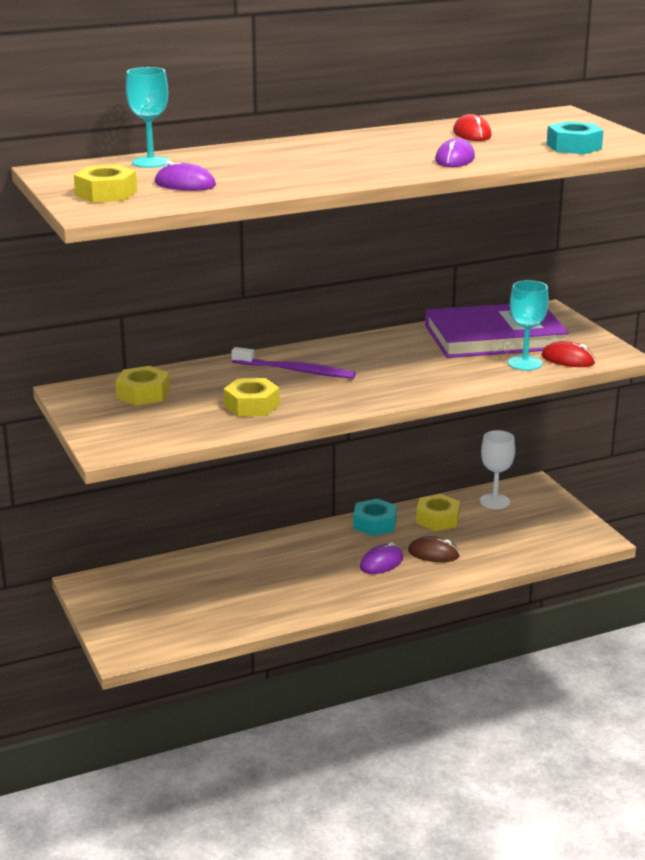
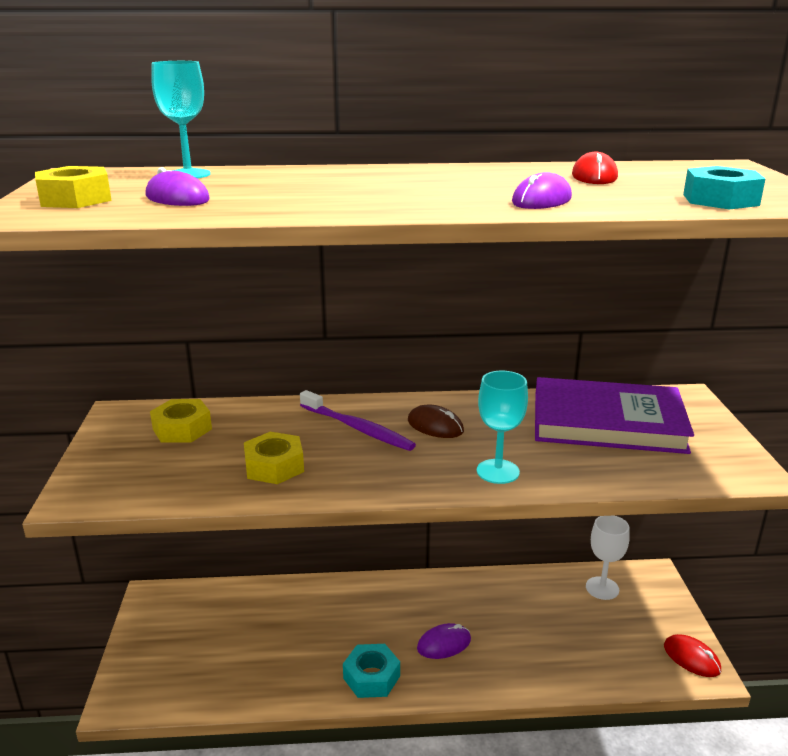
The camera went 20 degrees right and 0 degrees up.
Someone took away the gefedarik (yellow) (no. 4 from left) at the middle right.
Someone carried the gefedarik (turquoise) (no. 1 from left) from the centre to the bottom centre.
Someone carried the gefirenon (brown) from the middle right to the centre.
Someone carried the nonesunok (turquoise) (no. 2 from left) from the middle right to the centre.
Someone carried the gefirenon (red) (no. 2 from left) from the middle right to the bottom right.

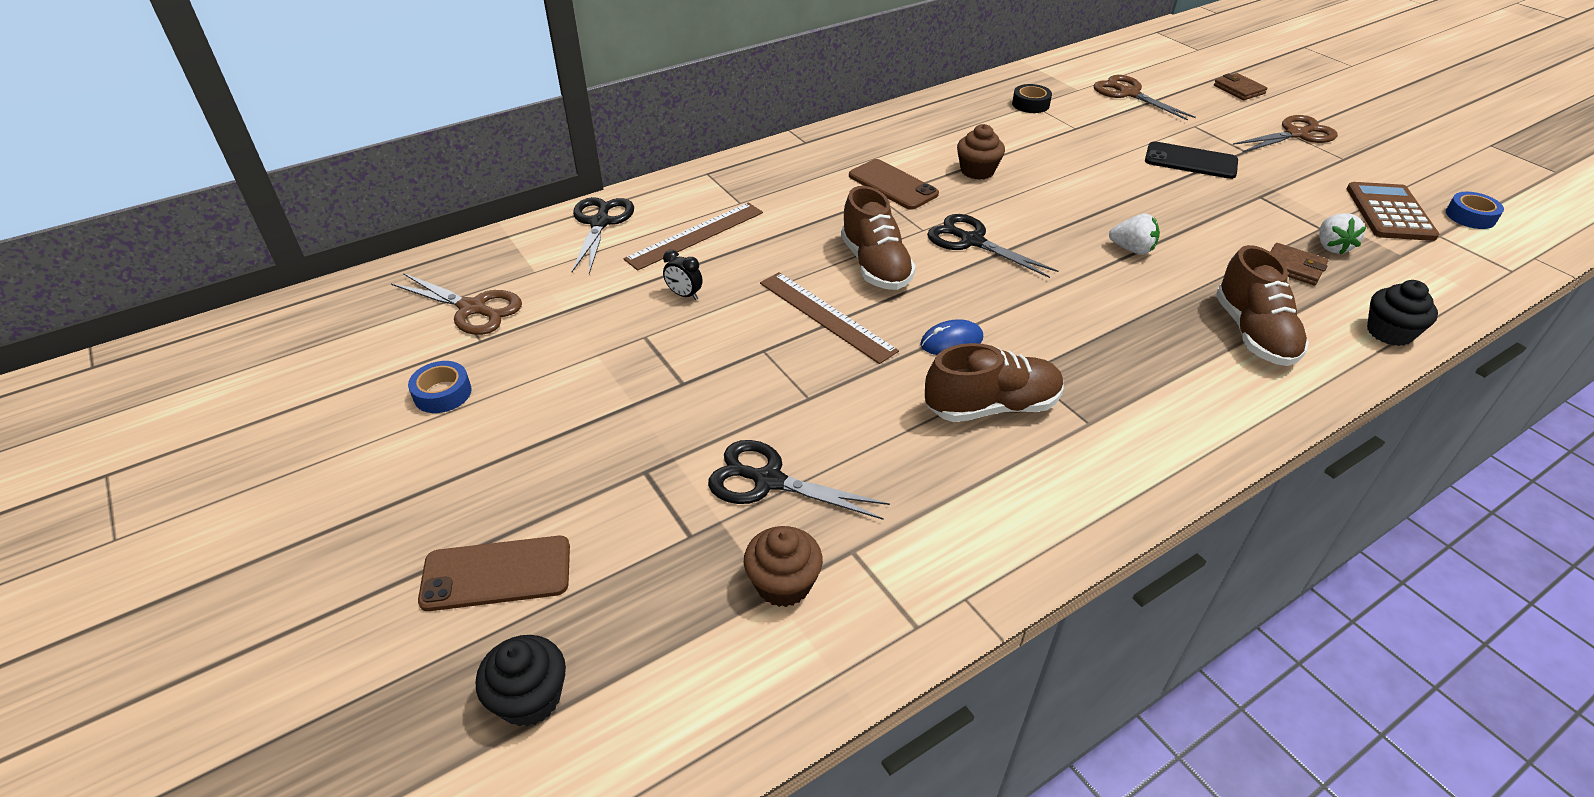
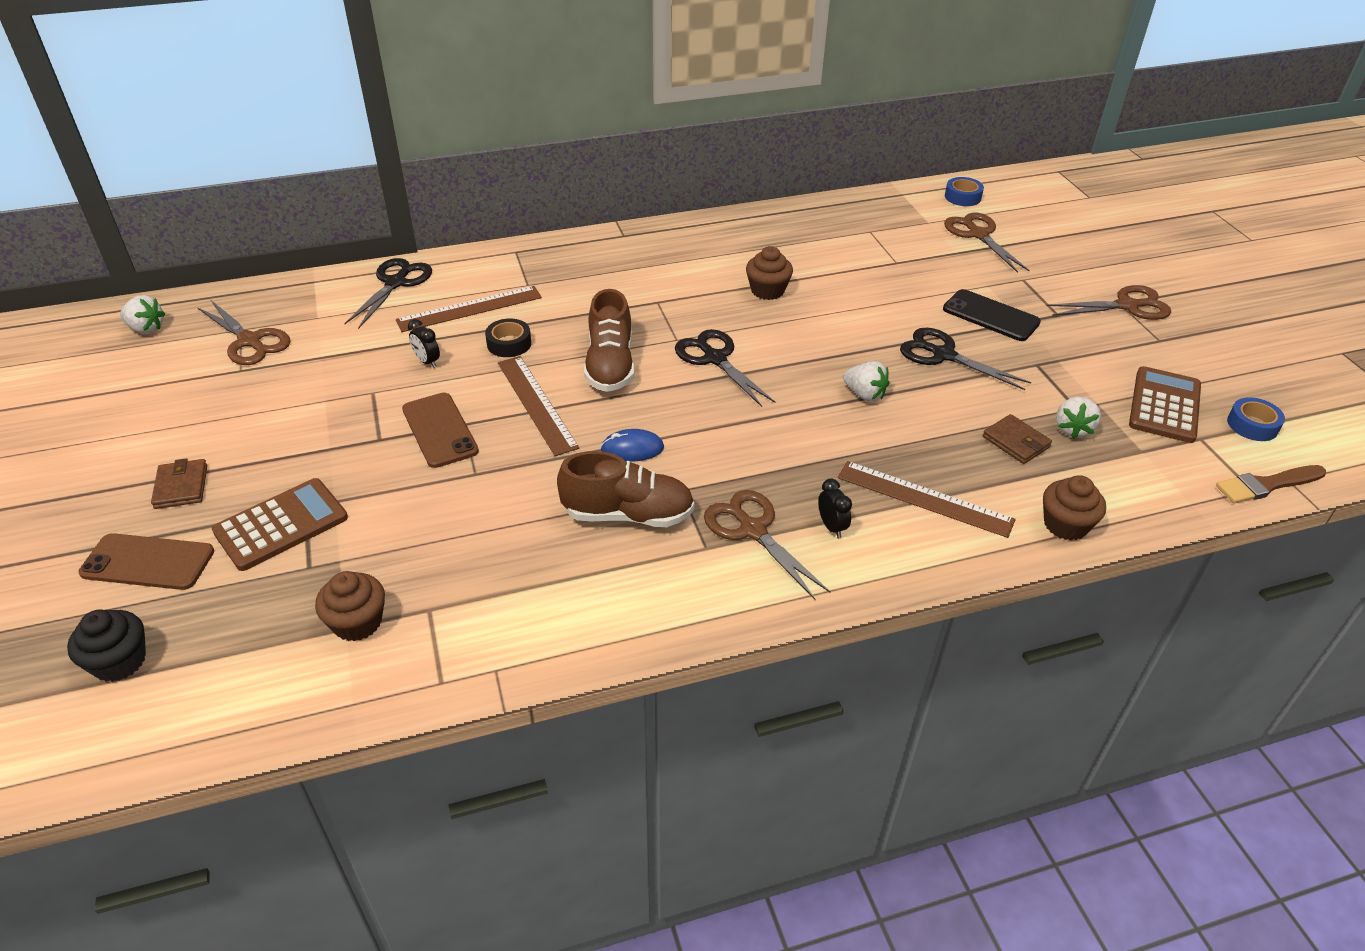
The camera went 15 degrees right and 0 degrees up.
Someone put down the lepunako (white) (no. 1 from left) at the top left.
Someone put down the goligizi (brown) (no. 1 from left) at the middle left.
Someone put down the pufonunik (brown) (no. 2 from left) at the centre.
Someone put down the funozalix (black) (no. 2 from left) at the centre.
Someone put down the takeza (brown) at the middle right.
Someone carried the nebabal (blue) (no. 1 from left) from the middle left to the top right.
Someone carried the pufonunik (black) (no. 2 from left in the first image) from the centre to the middle right.
Someone carried the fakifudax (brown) (no. 2 from left) from the top centre to the middle left.
Someone carried the nebabal (black) from the top centre to the centre.
Someone carried the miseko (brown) (no. 1 from left) from the top right to the middle left.
Someone swapped the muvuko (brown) (no. 3 from left) at the middle right for the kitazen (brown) (no. 3 from left) at the middle right.
Someone repainted the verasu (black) (no. 2 from left) at the middle right, which became the verasu (brown) (no. 3 from left) at the middle right.

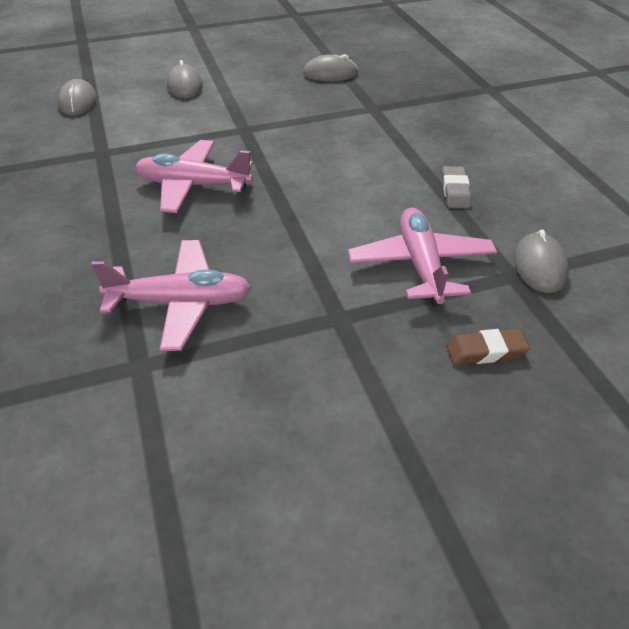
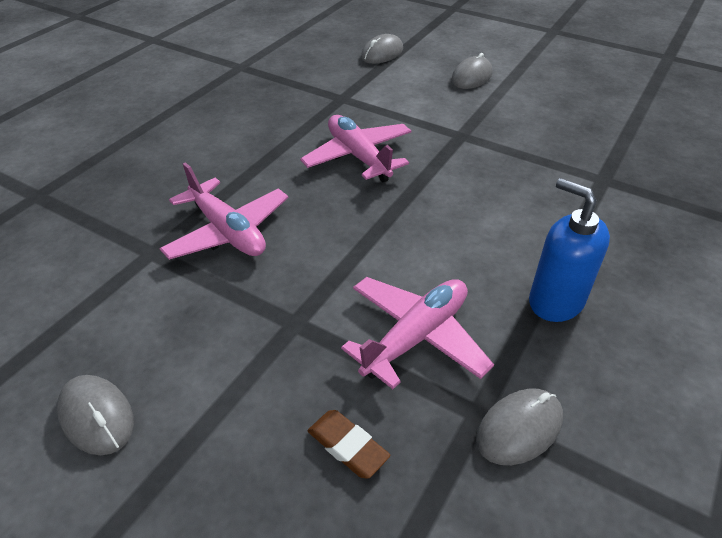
The camera went 50 degrees right and 0 degrees up.
Someone carried the gefirenon (grey) (no. 3 from left in the first image) from the top centre to the bottom left.
Someone swapped the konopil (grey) at the top right for the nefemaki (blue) at the middle right.

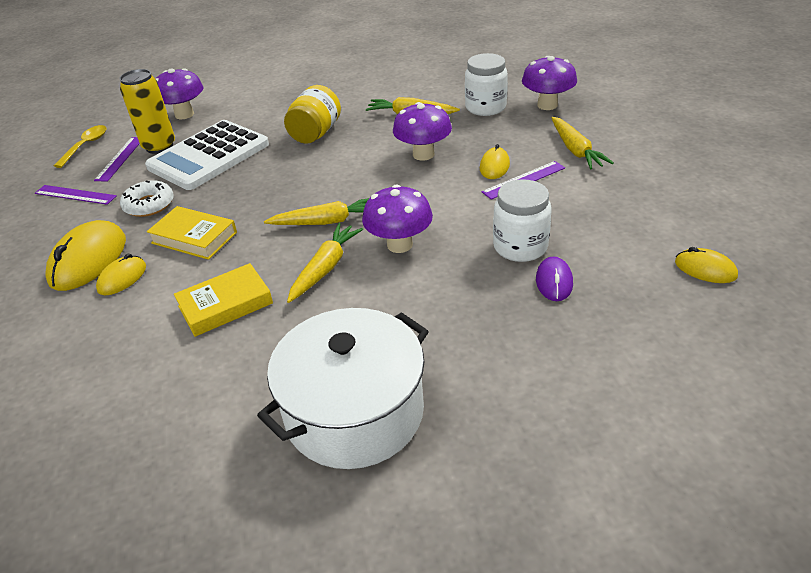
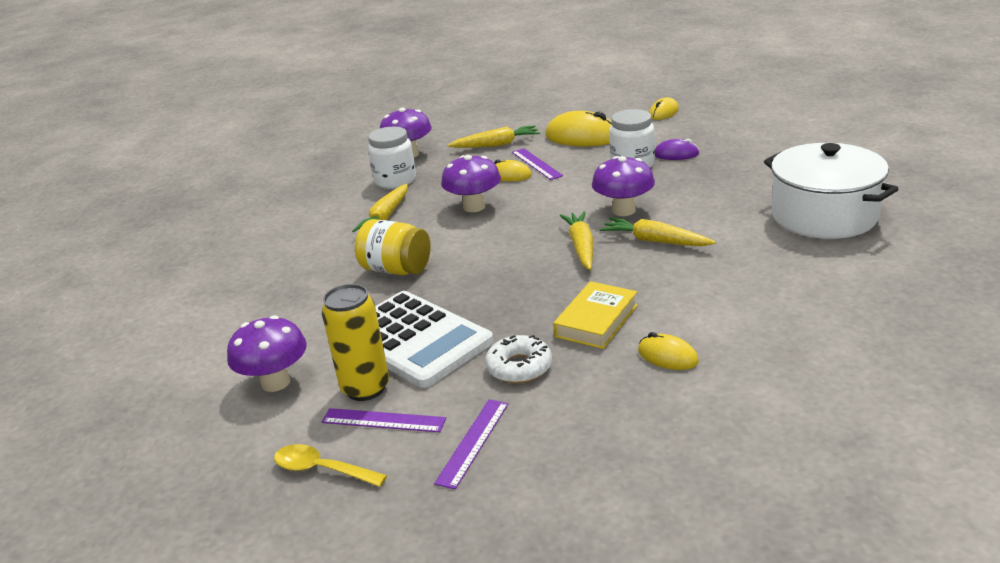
The camera went 85 degrees left and 10 degrees down.
Someone took away the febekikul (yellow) (no. 2 from left) at the middle left.
Someone carried the gefirenon (yellow) (no. 1 from left in the first image) from the middle left to the top centre.

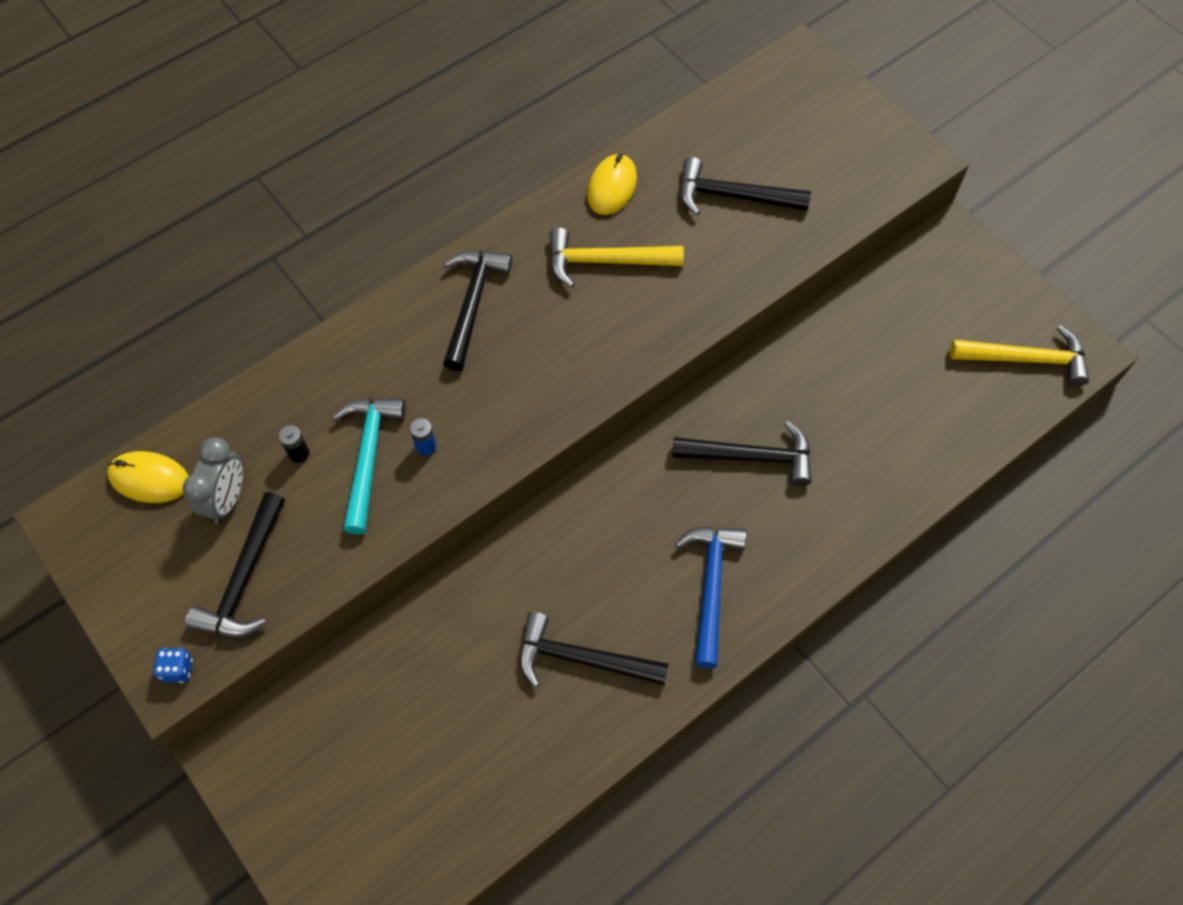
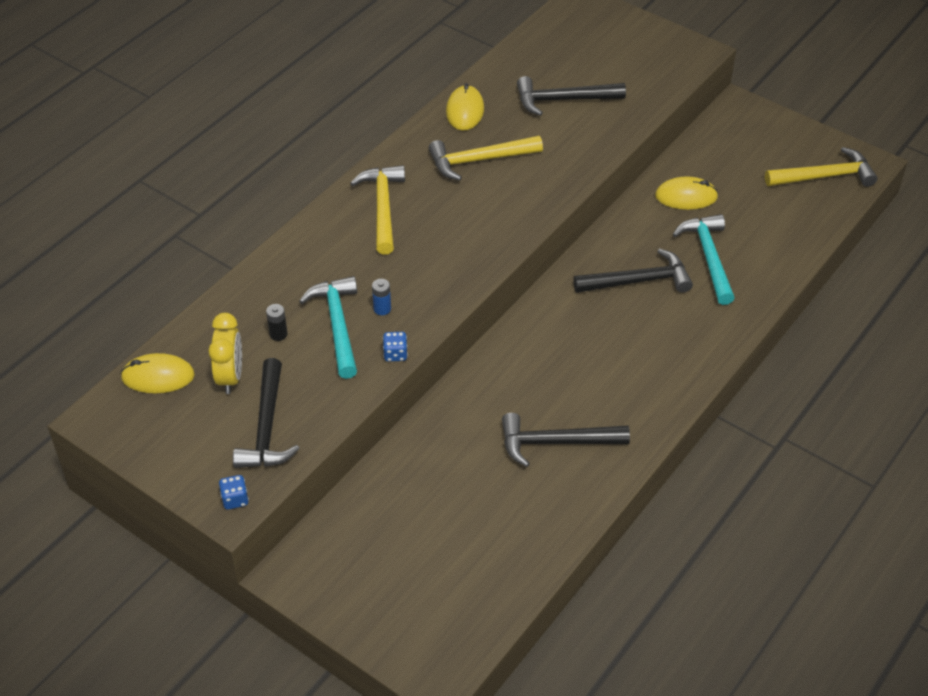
The camera went 15 degrees left and 15 degrees down.
Someone took away the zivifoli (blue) at the centre.
Someone put down the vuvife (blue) (no. 2 from left) at the centre.
Someone put down the gefirenon (yellow) (no. 3 from left) at the top right.
Someone put down the zivifoli (turquoise) (no. 2 from left) at the middle right.
Someone repainted the funozalix (grey) at the middle left, which became the funozalix (yellow) at the middle left.
Someone repainted the zivifoli (black) (no. 2 from left) at the centre, which became the zivifoli (yellow) (no. 1 from left) at the top centre.

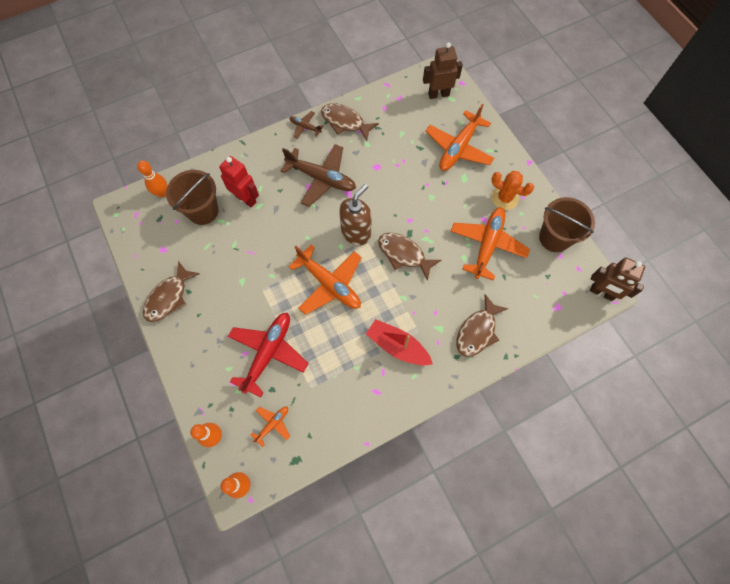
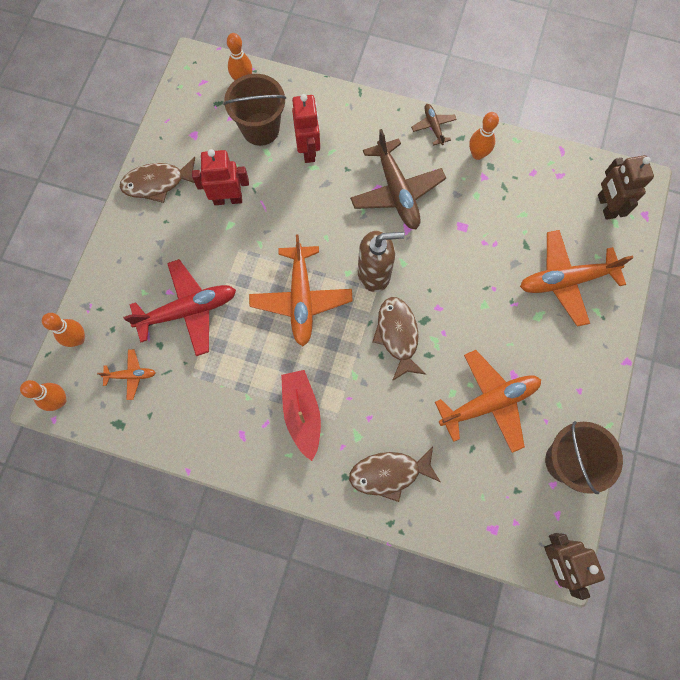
The camera went 45 degrees right and 5 degrees up.
Someone took away the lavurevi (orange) at the top right.
Someone put down the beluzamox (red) (no. 1 from left) at the top left.
Someone swapped the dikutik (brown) (no. 2 from left) at the top centre for the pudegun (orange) (no. 4 from left) at the top right.
Someone rotated the beluzamox (brown) (no. 1 from left in the first image) at the top centre by 135 degrees counterclockwise.

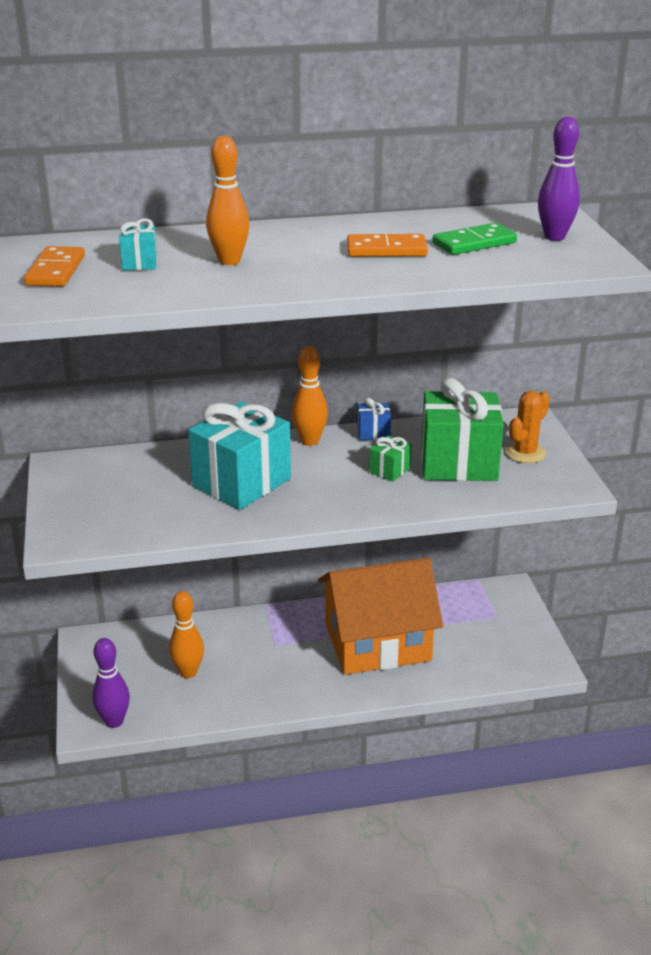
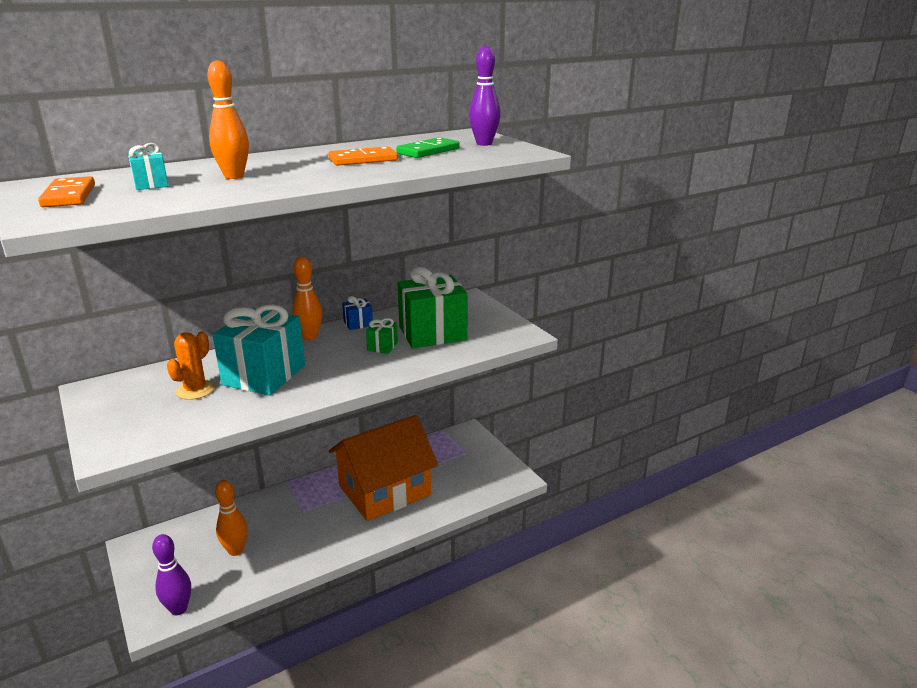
The camera went 20 degrees left and 5 degrees down.
Someone carried the lavurevi (orange) from the middle right to the middle left.

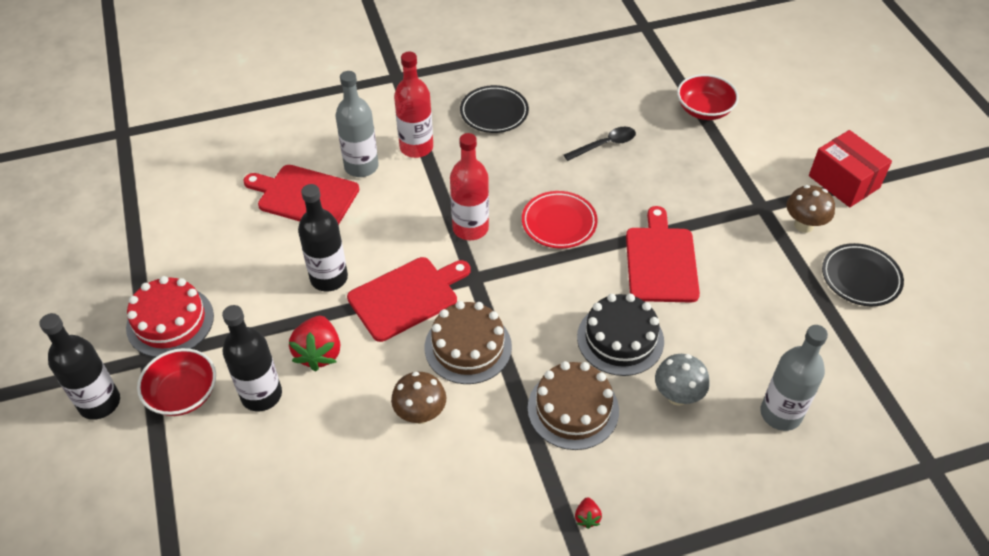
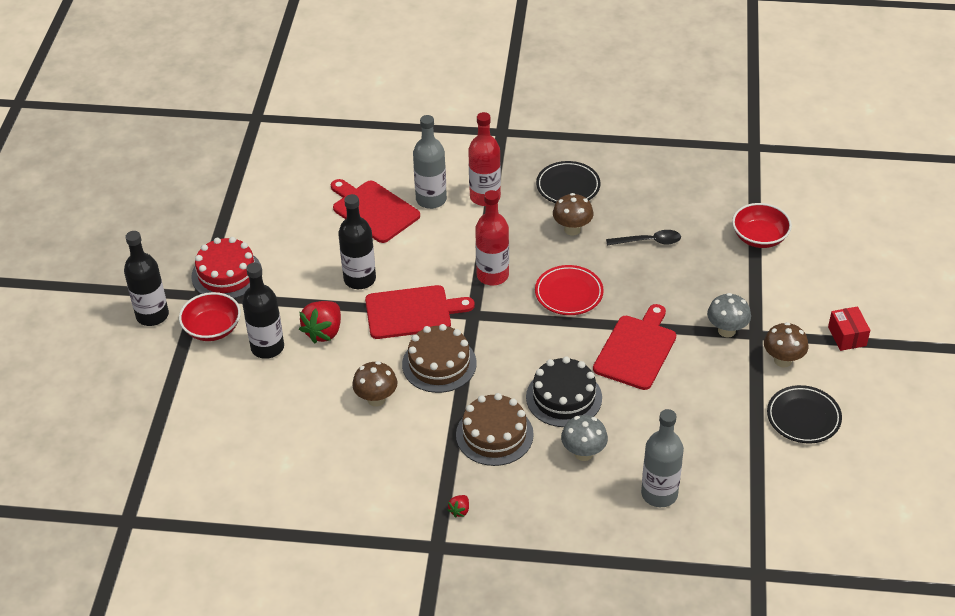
The camera went 25 degrees right and 5 degrees down.
Someone put down the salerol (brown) (no. 2 from left) at the centre.
Someone put down the salerol (grey) (no. 2 from left) at the middle right.
Someone scaled the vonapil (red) at the top right by 0.64.

